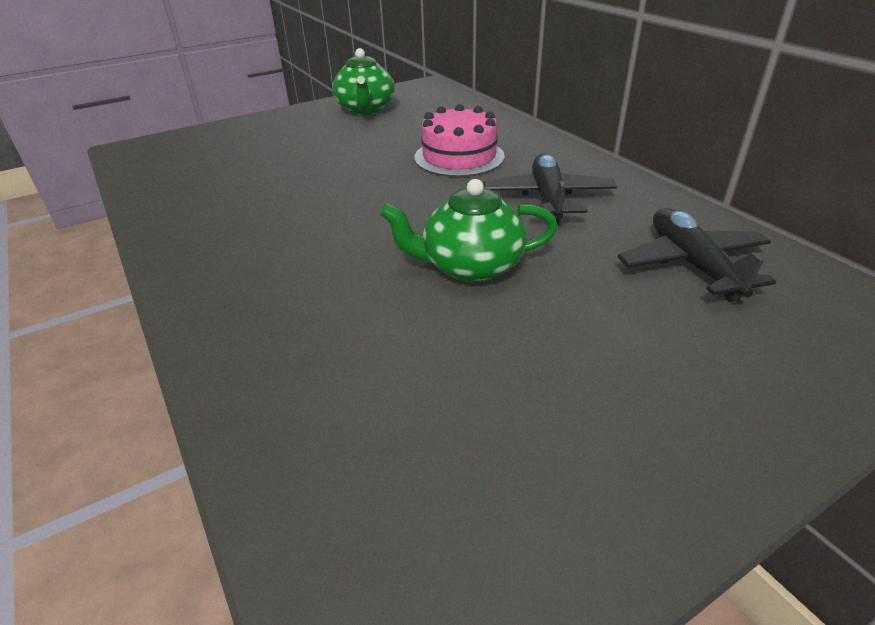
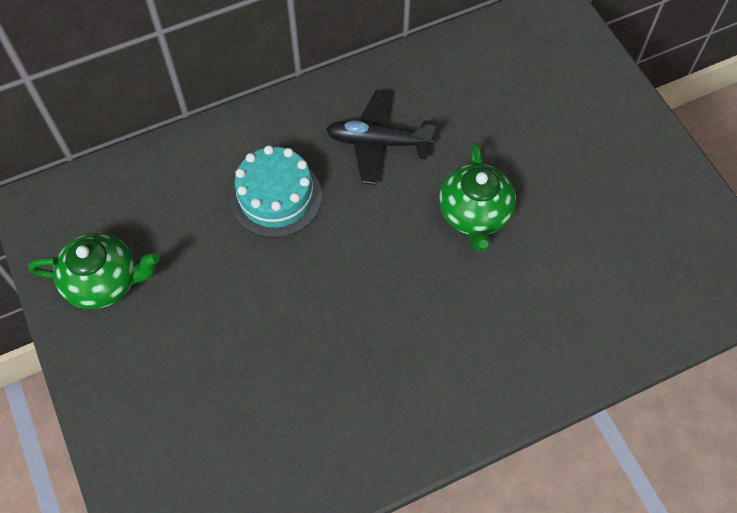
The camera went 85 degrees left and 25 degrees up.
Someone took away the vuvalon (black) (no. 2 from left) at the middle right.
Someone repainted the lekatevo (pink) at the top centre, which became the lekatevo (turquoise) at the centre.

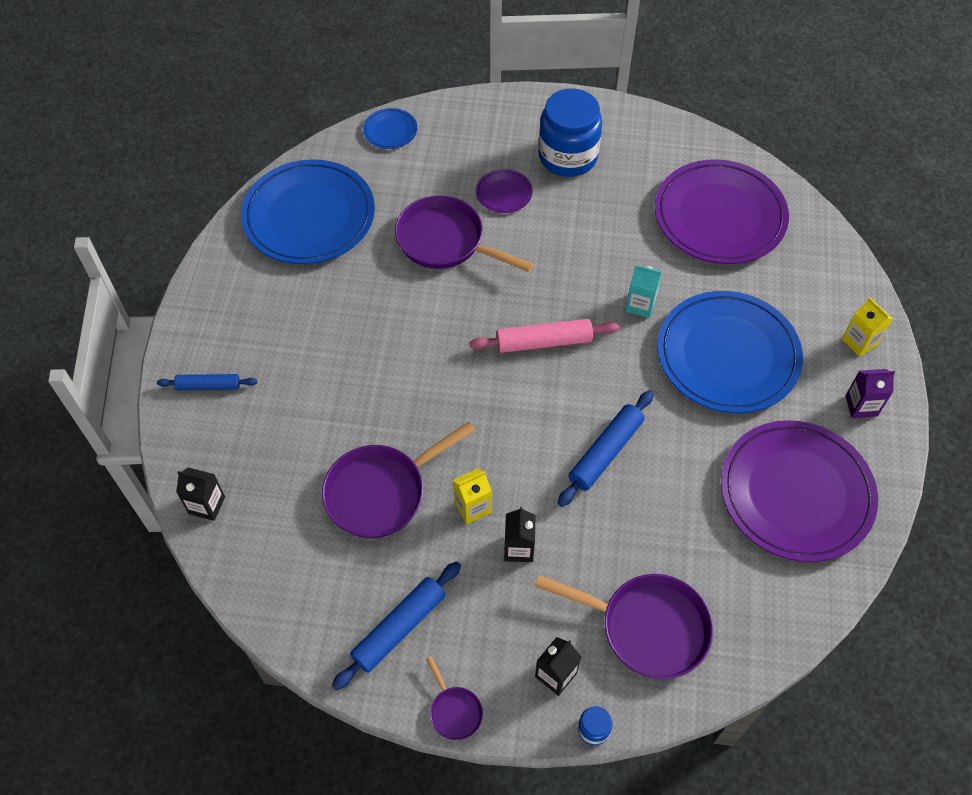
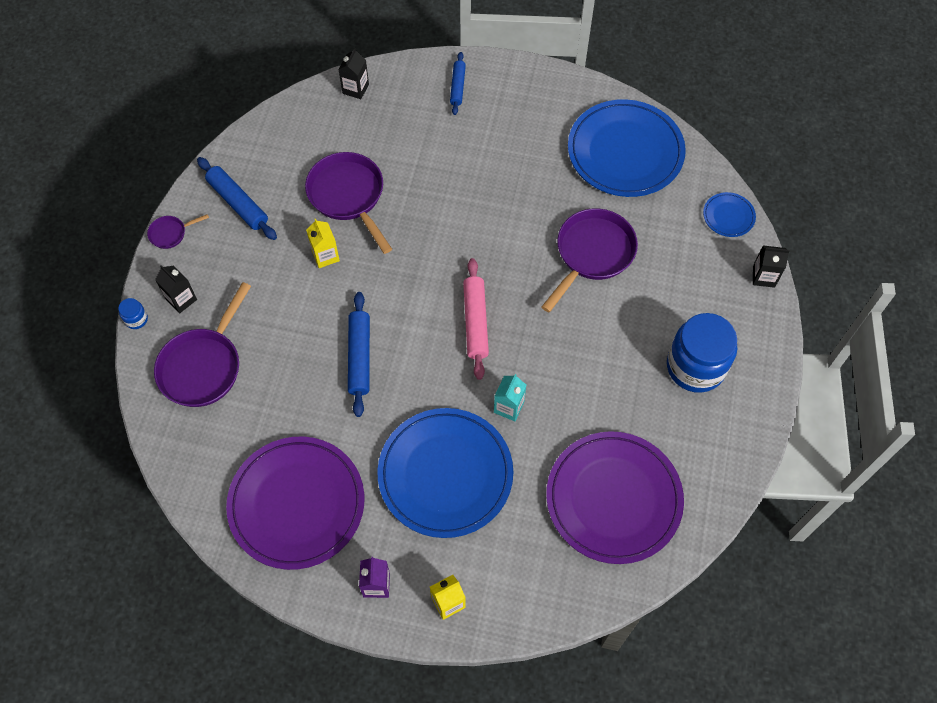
The camera went 95 degrees right and 5 degrees up.
Someone took away the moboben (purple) (no. 1 from left) at the top centre.
Someone carried the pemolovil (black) (no. 2 from left in the first image) from the bottom centre to the middle right.
Someone rotated the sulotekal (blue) (no. 3 from left in the first image) at the centre by 45 degrees clockwise.

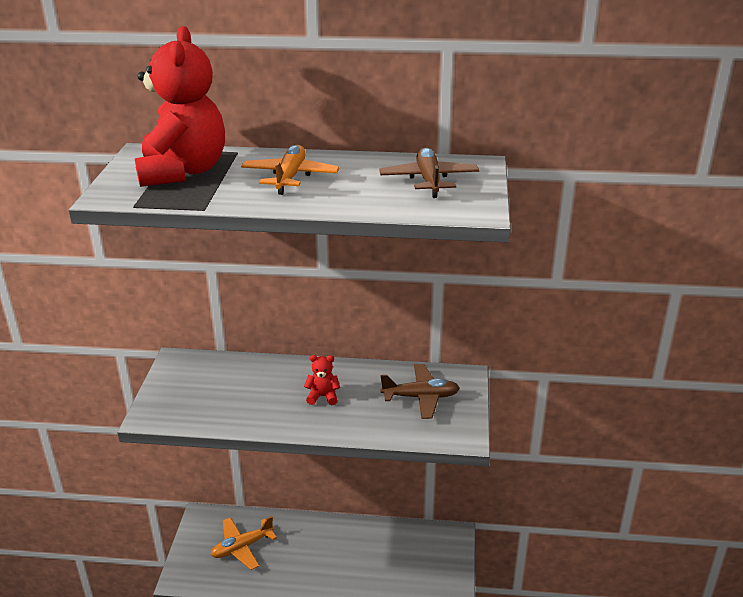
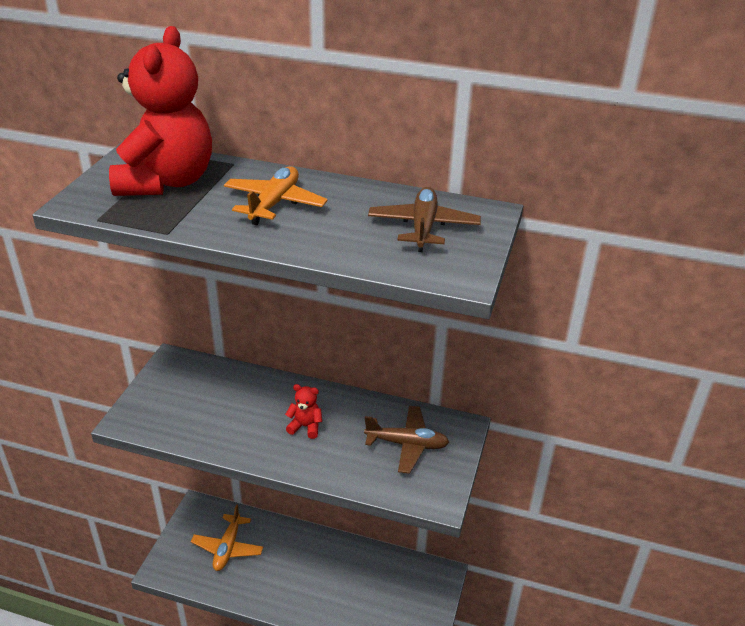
The camera went 10 degrees right and 5 degrees up.
Someone rotated the vuvalon (orange) (no. 1 from left) at the bottom left by 60 degrees counterclockwise.

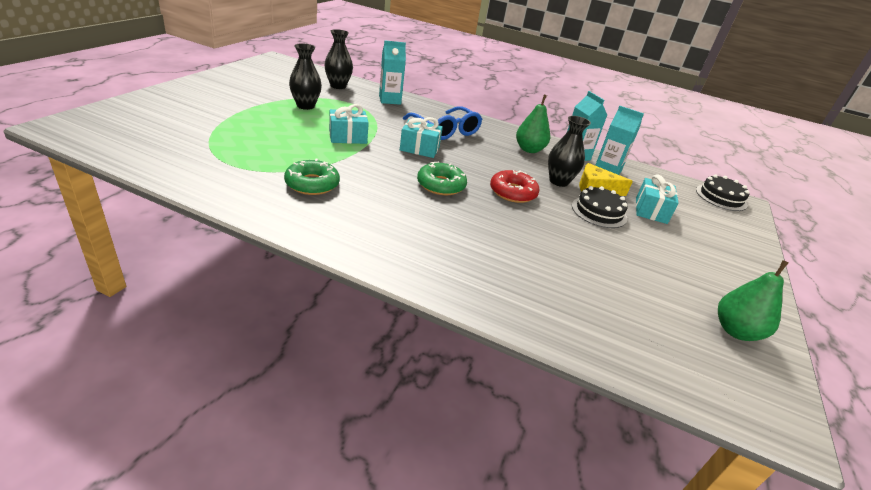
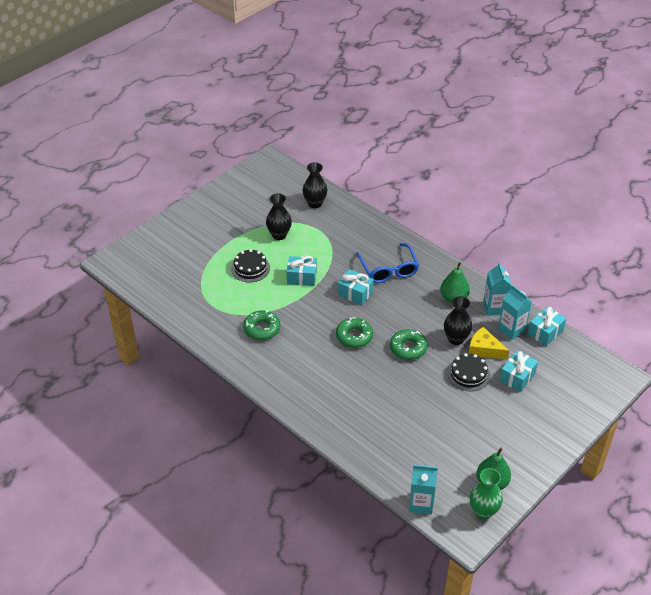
The camera went 25 degrees right and 10 degrees up.
Someone put down the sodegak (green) at the bottom right.
Someone put down the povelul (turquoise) (no. 4 from left) at the middle right.
Someone carried the pemolovil (turquoise) (no. 1 from left) from the top centre to the bottom centre.
Someone carried the lekatevo (black) (no. 2 from left in the first image) from the middle right to the centre.
Someone repainted the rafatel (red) at the centre, which became the rafatel (green) (no. 3 from left) at the centre.

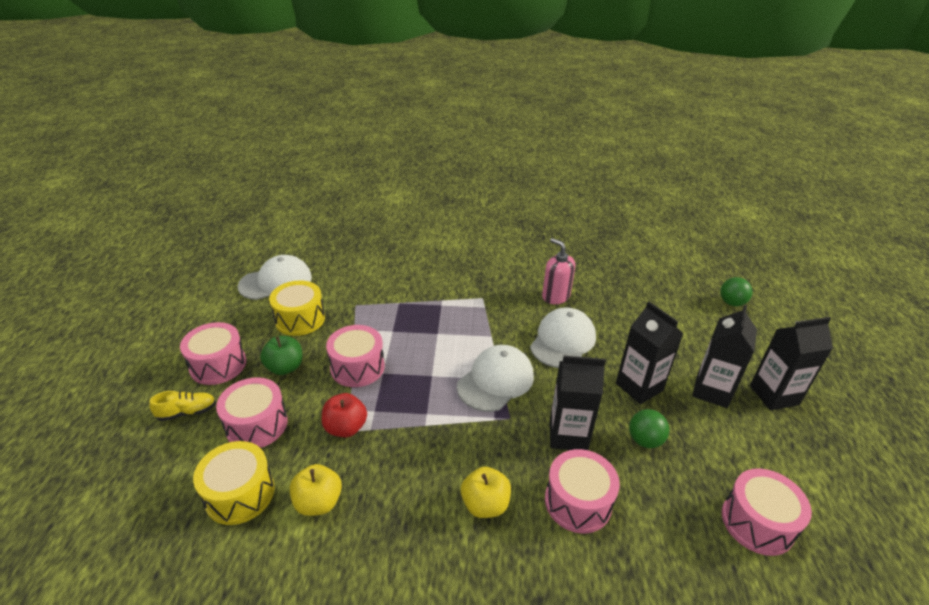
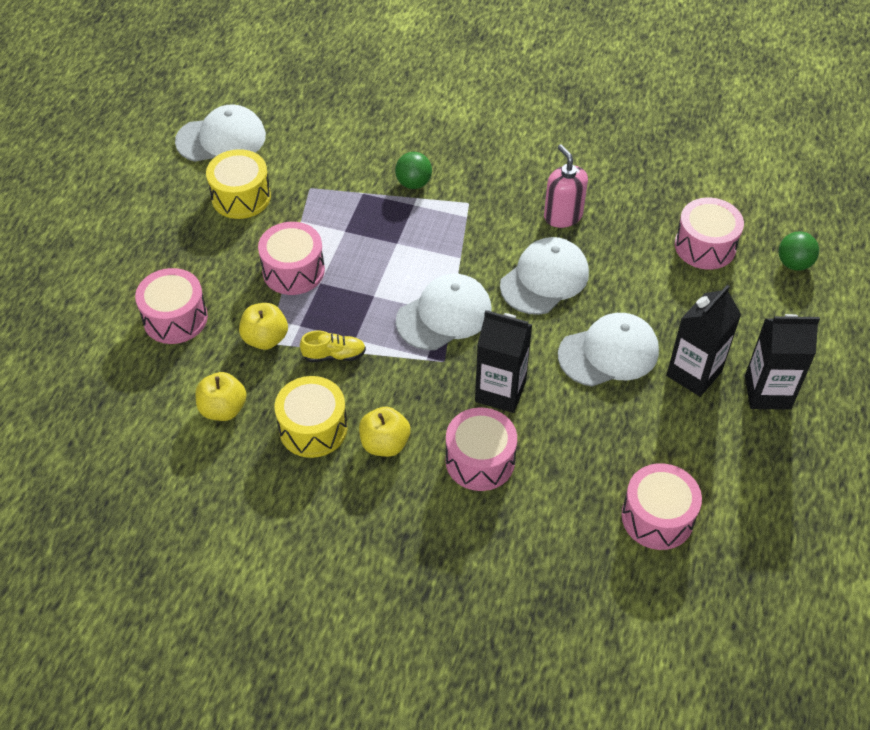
The camera went 15 degrees right and 15 degrees up.
Someone took away the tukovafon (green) at the middle left.
Someone carried the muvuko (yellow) from the bottom left to the centre.
Someone carried the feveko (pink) (no. 1 from left in the first image) from the middle left to the top right.
Someone carried the feveko (yellow) (no. 1 from left in the first image) from the bottom left to the centre.
Someone carried the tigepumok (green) (no. 1 from left) from the bottom right to the top centre.
Someone swapped the pemolovil (black) (no. 2 from left) at the middle right for the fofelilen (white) (no. 4 from left) at the middle right.
Someone repainted the tukovafon (red) at the bottom centre, which became the tukovafon (yellow) (no. 2 from left) at the middle left.

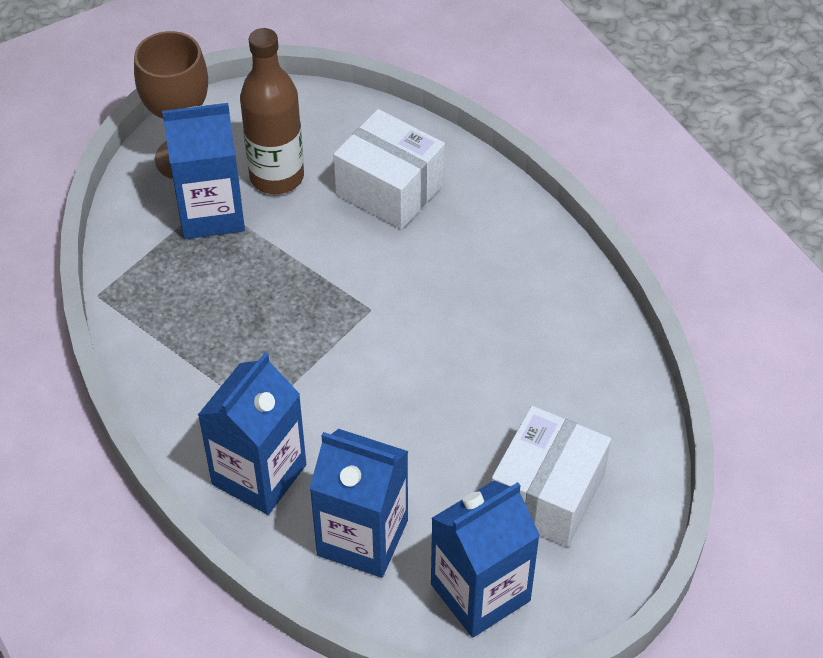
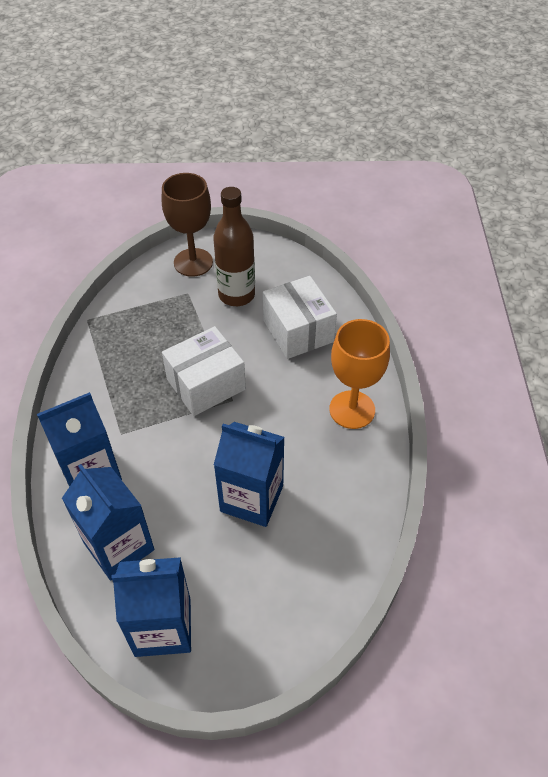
The camera went 30 degrees right and 0 degrees up.
Someone put down the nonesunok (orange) at the centre.
Someone carried the pemolovil (blue) (no. 1 from left in the first image) from the top left to the centre.
Someone carried the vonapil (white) (no. 2 from left in the first image) from the bottom right to the centre.

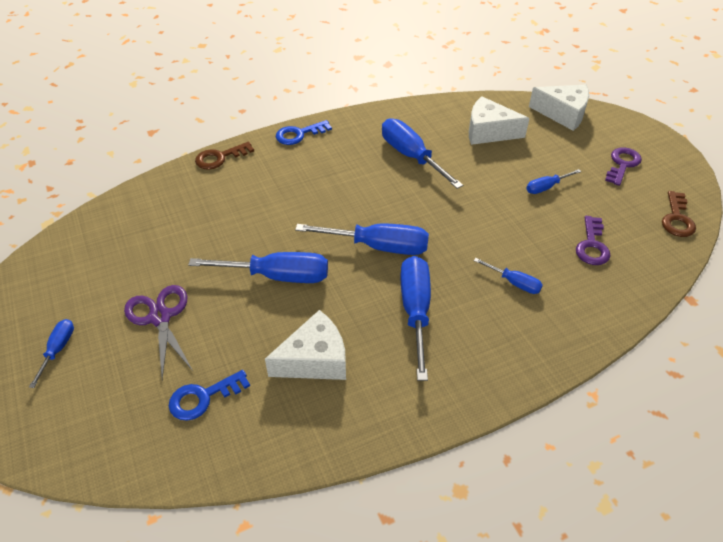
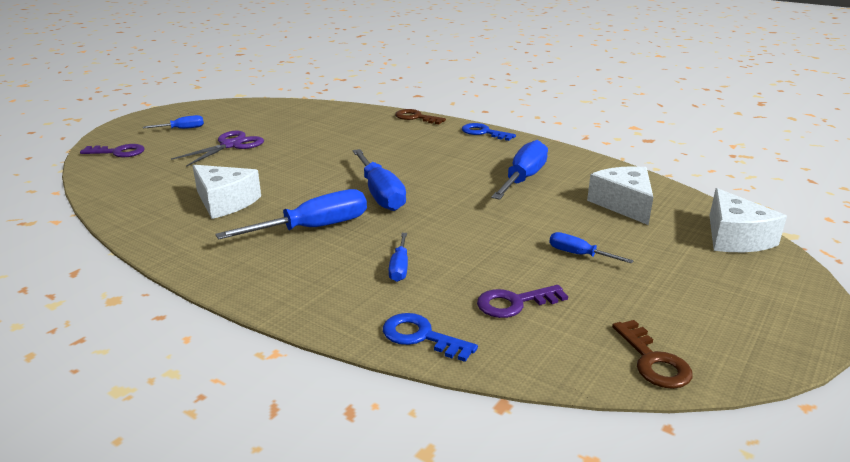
The camera went 60 degrees right and 20 degrees down.
Someone took away the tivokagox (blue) (no. 2 from left) at the centre.
Someone carried the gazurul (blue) (no. 1 from left) from the bottom left to the bottom centre.
Someone carried the gazurul (purple) (no. 2 from left in the first image) from the top right to the top left.
Someone rotated the gazurul (brown) (no. 2 from left) at the middle right by 90 degrees counterclockwise.

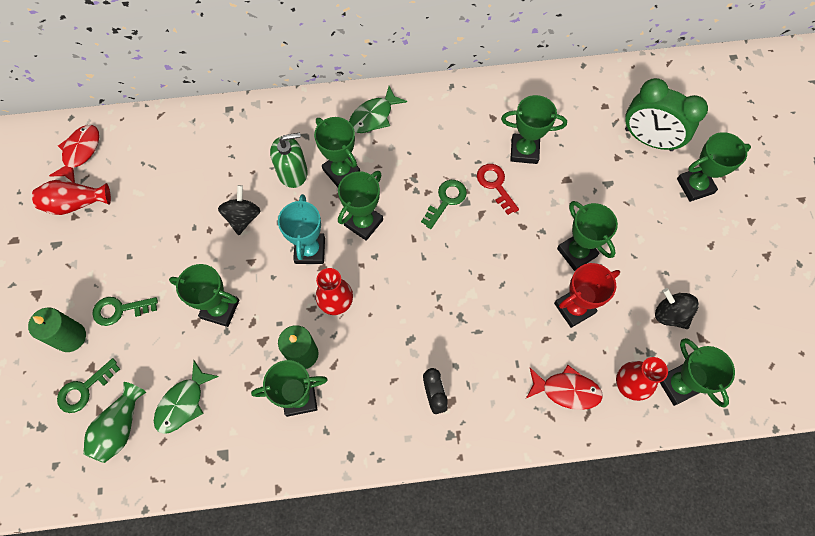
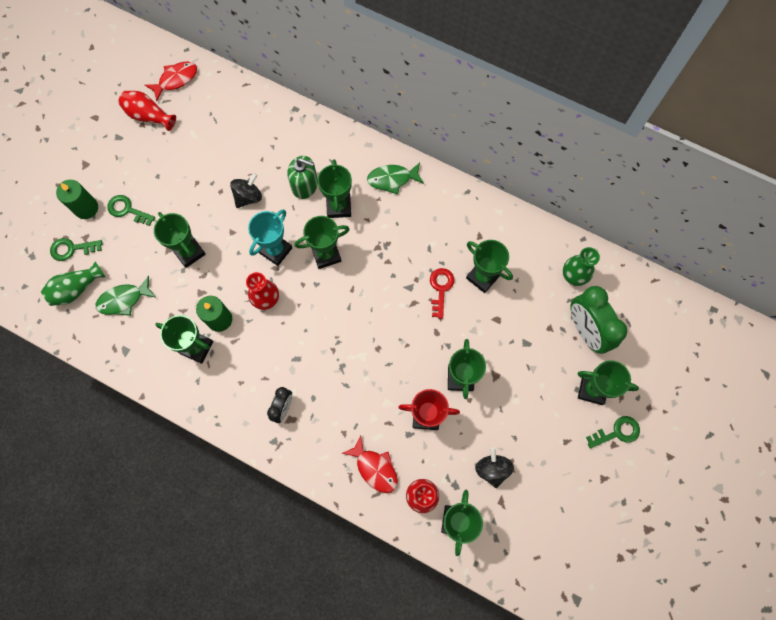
The camera went 35 degrees right and 5 degrees up.
Someone put down the sodegak (green) (no. 2 from left) at the middle right.
Someone carried the gazurul (green) (no. 3 from left) from the centre to the bottom right.

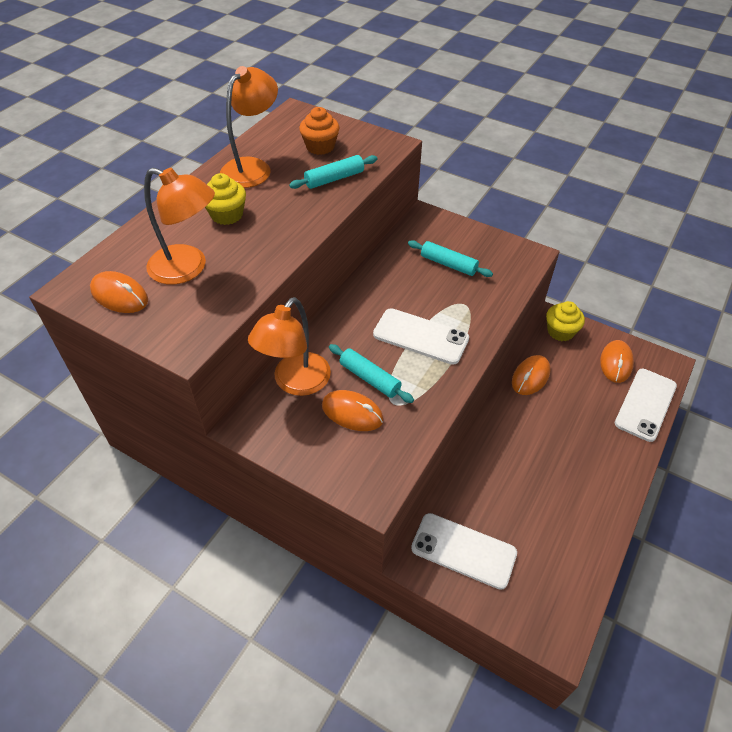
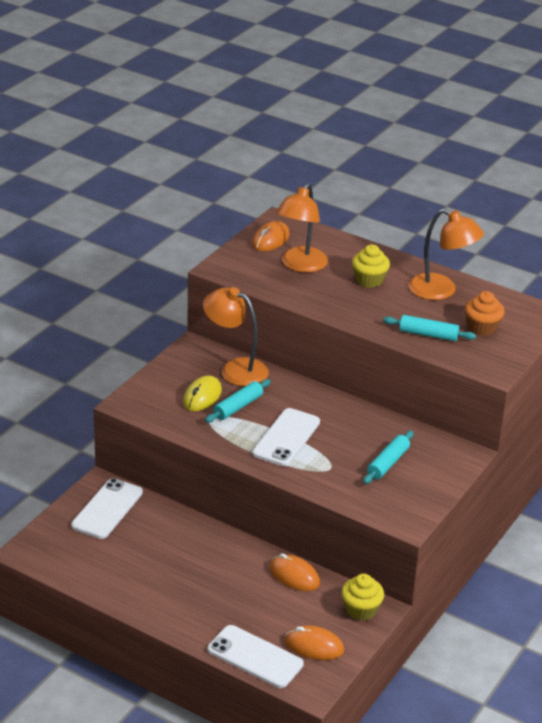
The camera went 90 degrees right and 15 degrees down.
Someone repainted the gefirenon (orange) (no. 2 from left) at the centre, which became the gefirenon (yellow) at the centre.
Someone rotated the sulotekal (turquoise) (no. 1 from left in the first image) at the top centre by 45 degrees counterclockwise.

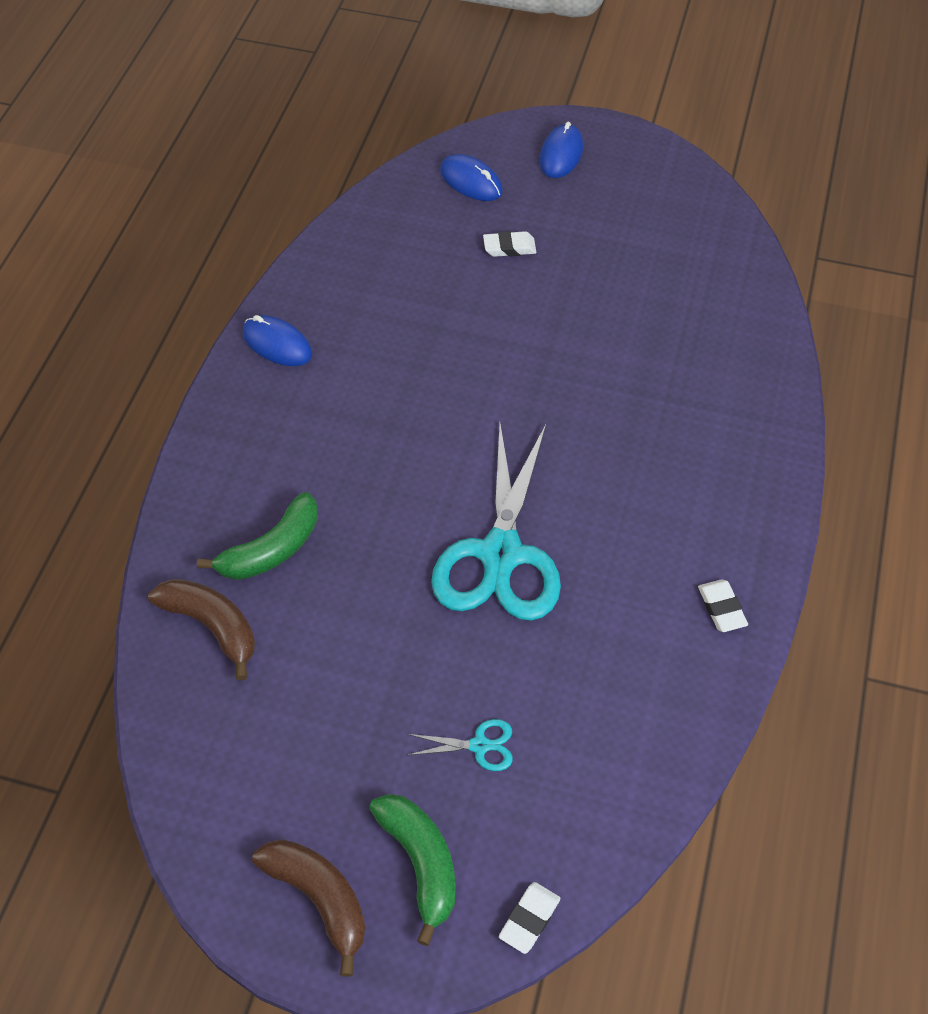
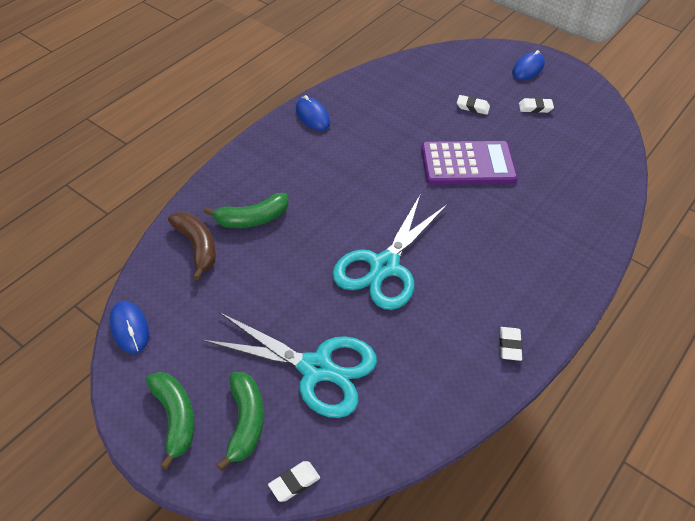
The camera went 20 degrees right and 5 degrees down.
Someone put down the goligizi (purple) at the top right.
Someone put down the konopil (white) (no. 4 from left) at the top right.
Someone carried the gefirenon (blue) (no. 2 from left in the first image) from the top centre to the middle left.
Someone repainted the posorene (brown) (no. 2 from left) at the bottom left, which became the posorene (green) (no. 1 from left) at the bottom left.
Someone scaled the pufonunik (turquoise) (no. 1 from left) at the bottom centre by 2.48.

